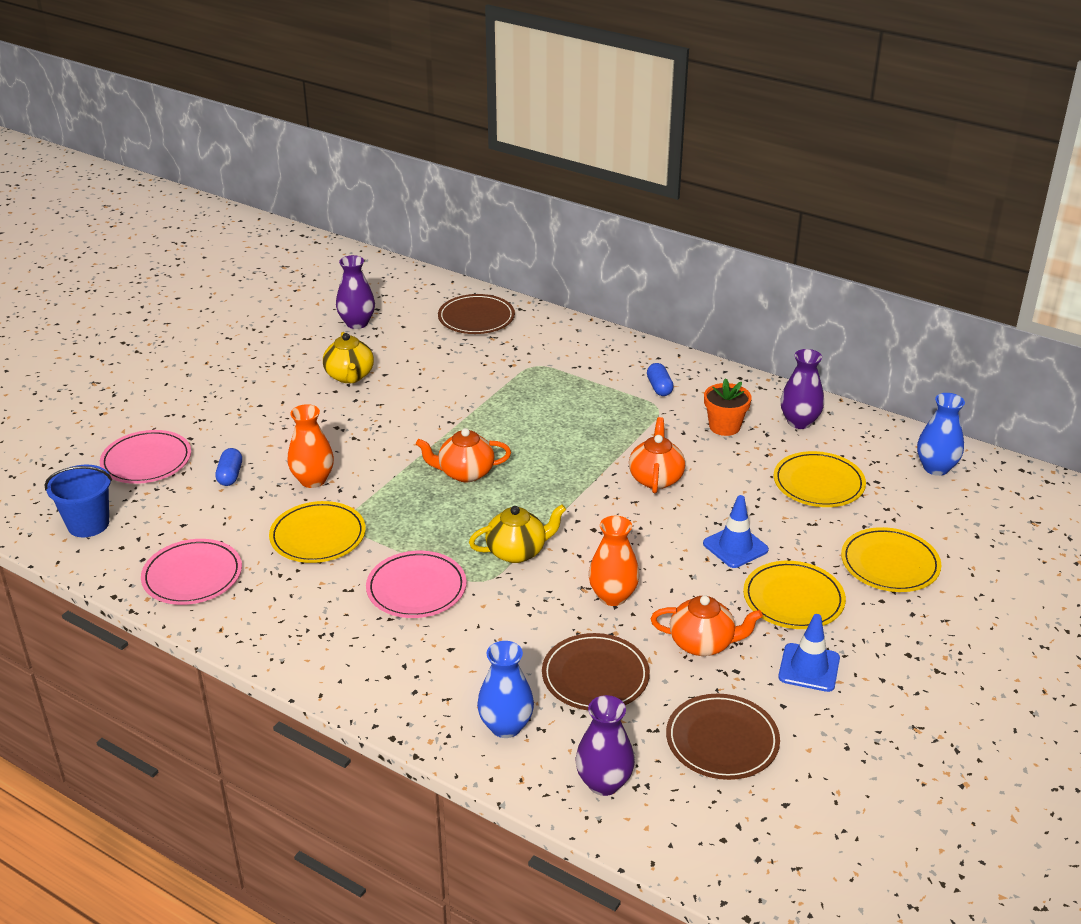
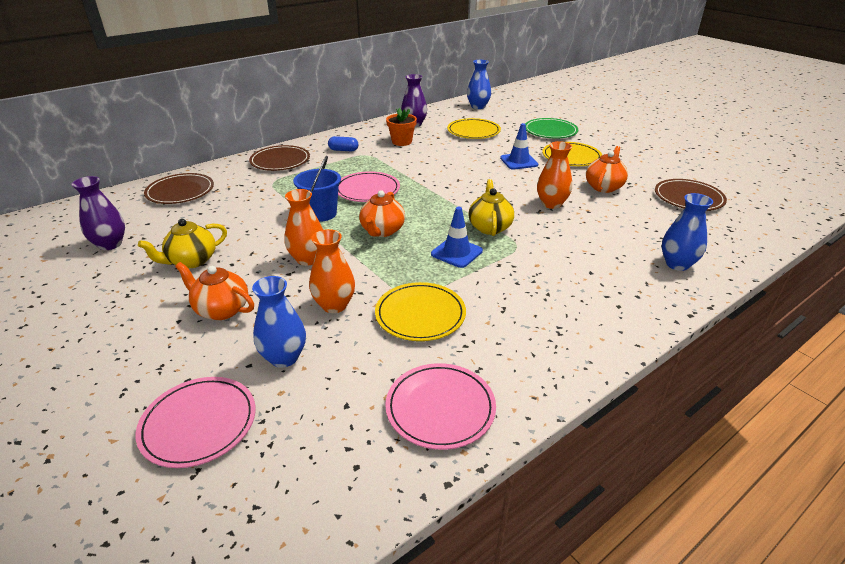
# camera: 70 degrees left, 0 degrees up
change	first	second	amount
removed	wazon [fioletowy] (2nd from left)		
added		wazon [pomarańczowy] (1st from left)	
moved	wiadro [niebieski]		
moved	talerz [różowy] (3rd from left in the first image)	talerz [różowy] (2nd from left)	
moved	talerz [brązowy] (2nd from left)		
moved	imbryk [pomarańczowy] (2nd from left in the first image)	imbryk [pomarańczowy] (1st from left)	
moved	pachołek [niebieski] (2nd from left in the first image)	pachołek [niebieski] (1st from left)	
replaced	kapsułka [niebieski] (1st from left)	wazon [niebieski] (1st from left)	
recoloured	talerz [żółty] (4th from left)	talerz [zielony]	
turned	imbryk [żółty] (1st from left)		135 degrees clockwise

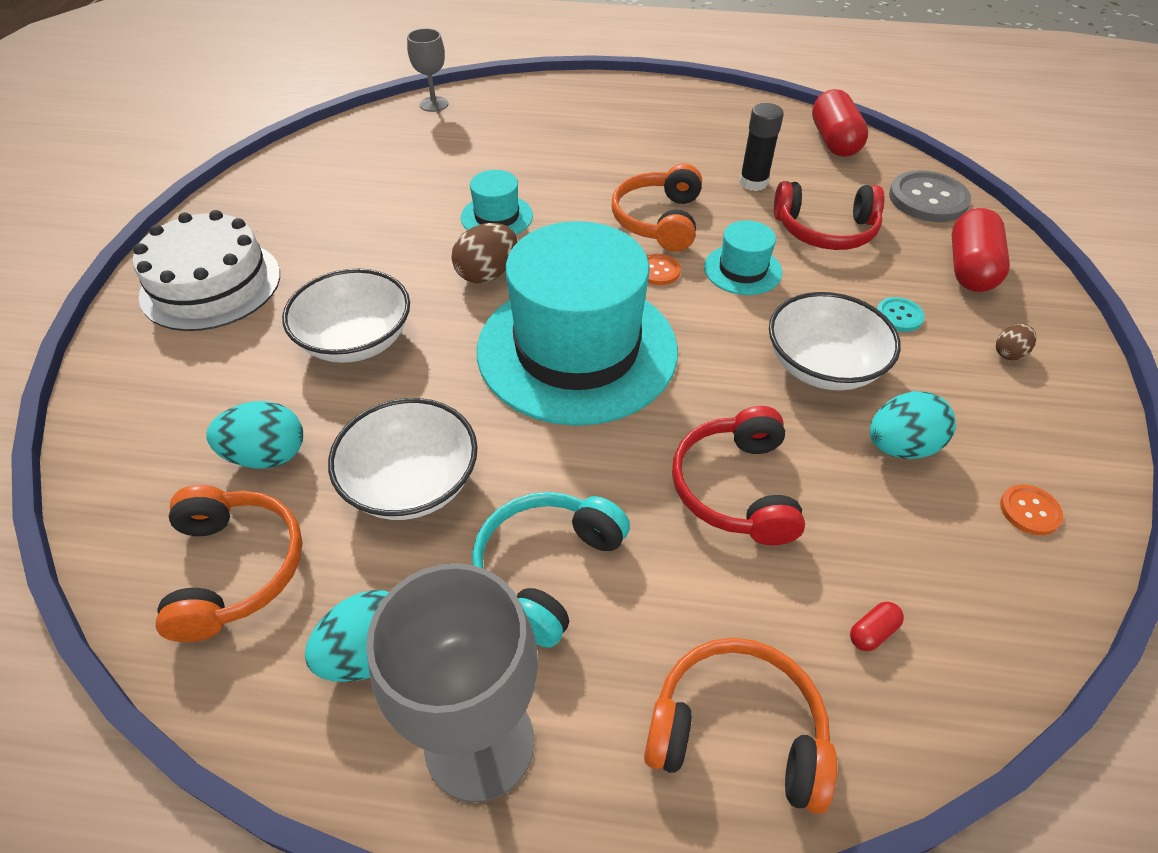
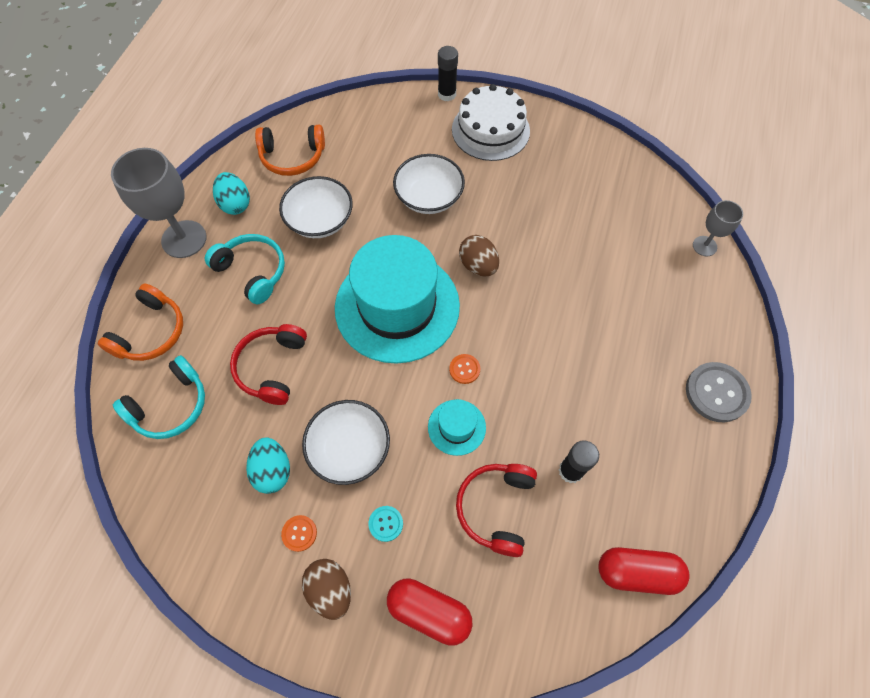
# camera: 100 degrees right, 15 degrees up
change	first	second	amount
removed	jajko [turkusowy] (1st from left)		
removed	kapelusz [turkusowy] (1st from left)		
removed	słuchawki [pomarańczowy] (2nd from left)		
added		klej w sztyfcie [czarny] (1st from left)	
moved	guzik [szary]		
moved	guzik [pomarańczowy] (2nd from left in the first image)	guzik [pomarańczowy] (1st from left)	
replaced	kapsułka [czerwony] (2nd from left)	słuchawki [turkusowy] (1st from left)	
turned	słuchawki [czerwony] (1st from left)		90 degrees counterclockwise
resized	jajko [brązowy] (2nd from left in the first image)	jajko [brązowy] (1st from left)	x1.80

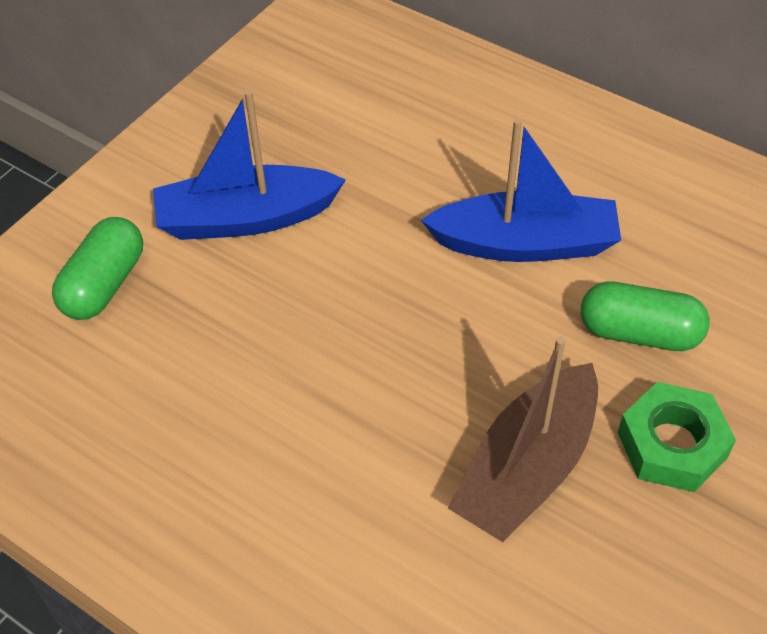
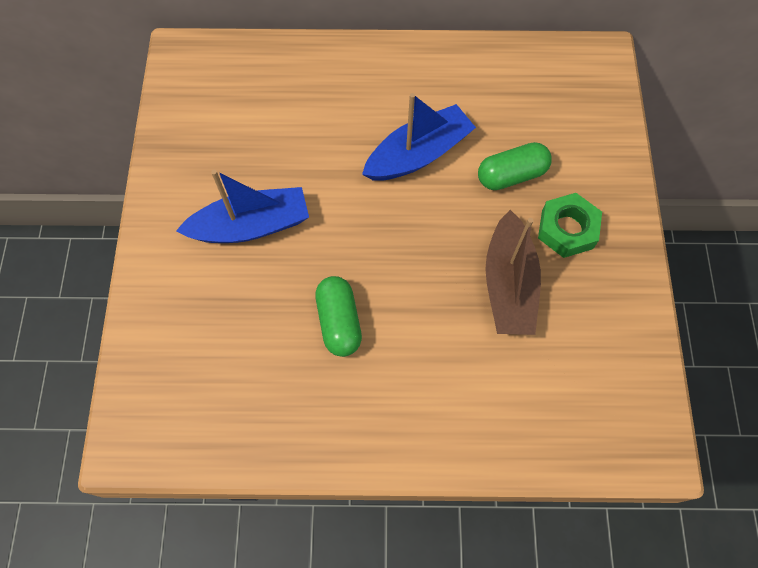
# camera: 35 degrees left, 15 degrees up
change	first	second	amount
moved	kapsułka [zielony] (1st from left)		
turned	łódka [niebieski] (1st from left)		150 degrees counterclockwise

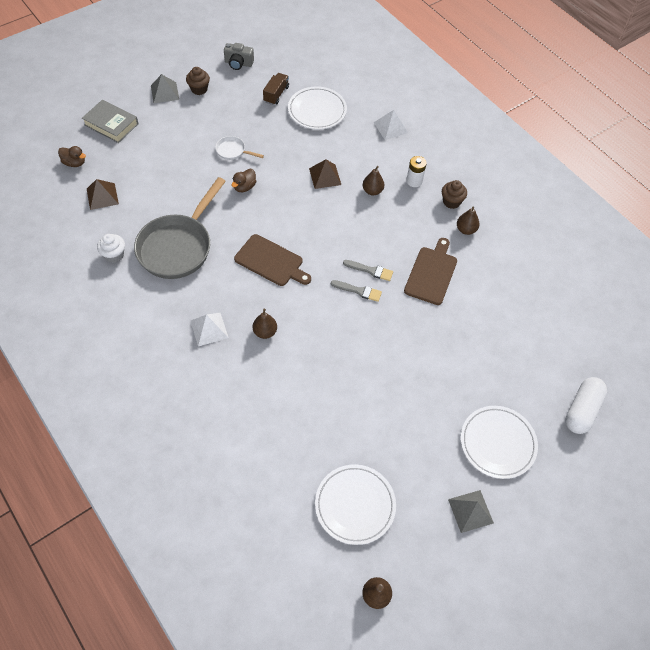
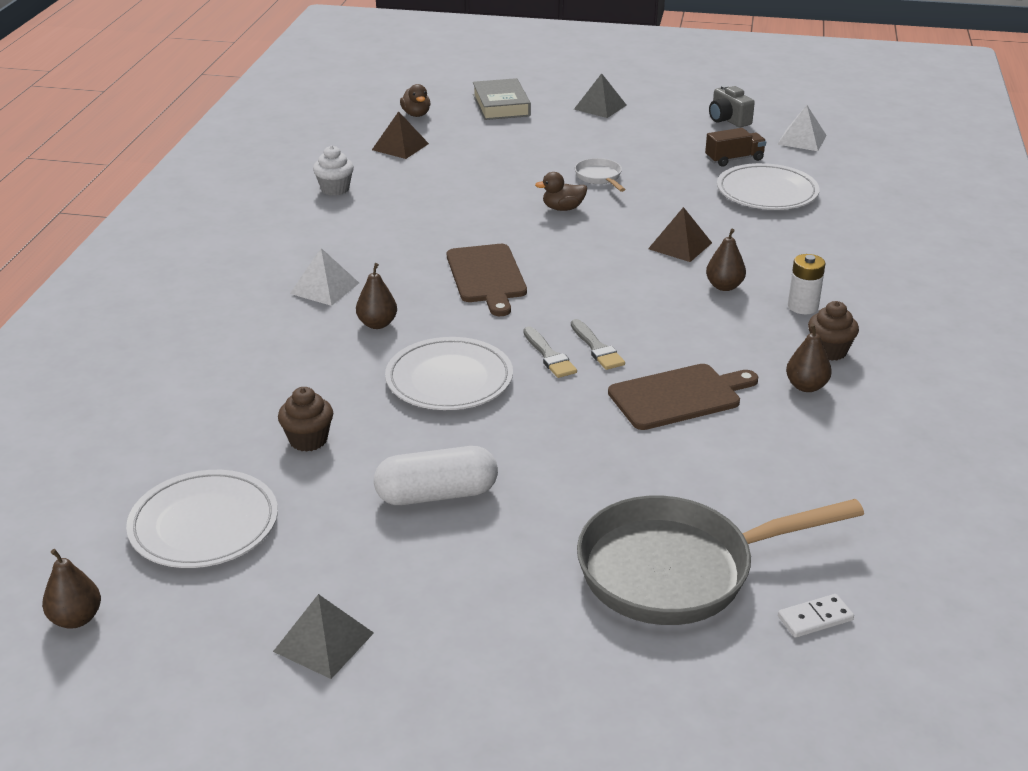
# camera: 50 degrees right, 25 degrees down
change	first	second	amount
added		kostka domina [biały]	
moved	patelnia [szary]		
moved	muffinka [brązowy] (1st from left)		
moved	piramida [biały] (2nd from left)		
moved	talerz [biały] (3rd from left in the first image)	talerz [biały] (2nd from left)	
moved	kapsułka [biały]		

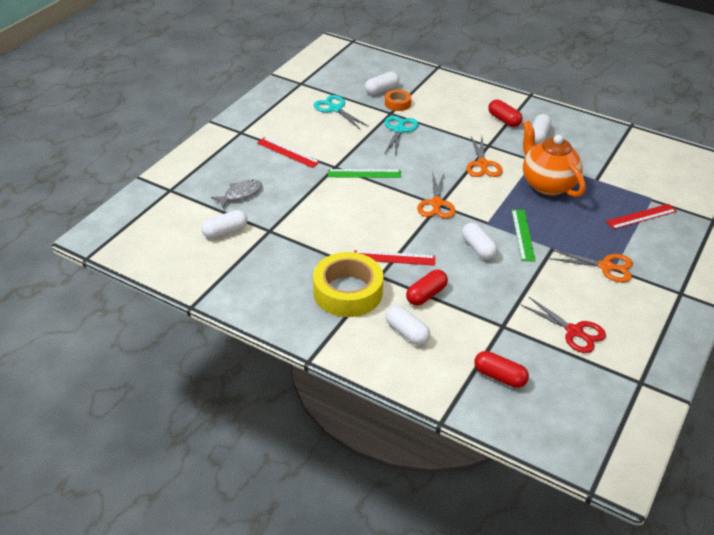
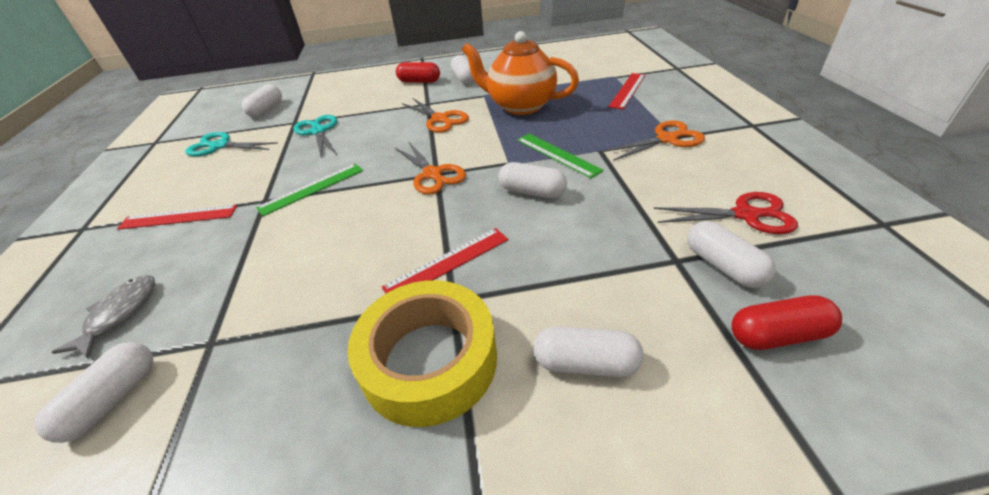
# camera: 35 degrees left, 0 degrees up
change	first	second	amount
removed	taśma klejąca [pomarańczowy]		
removed	kapsułka [czerwony] (1st from left)		
added		kapsułka [biały] (6th from left)	

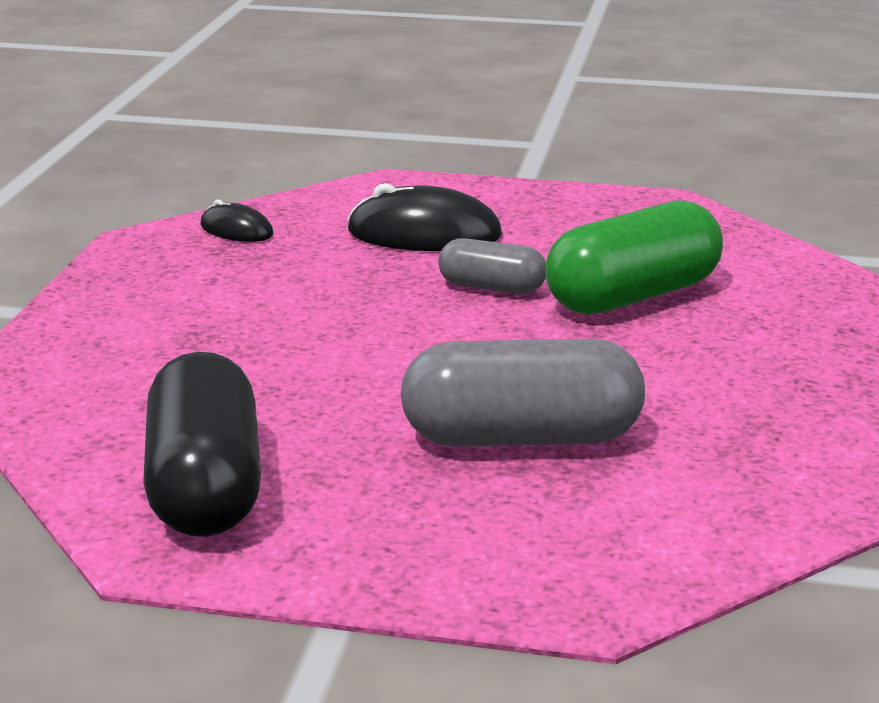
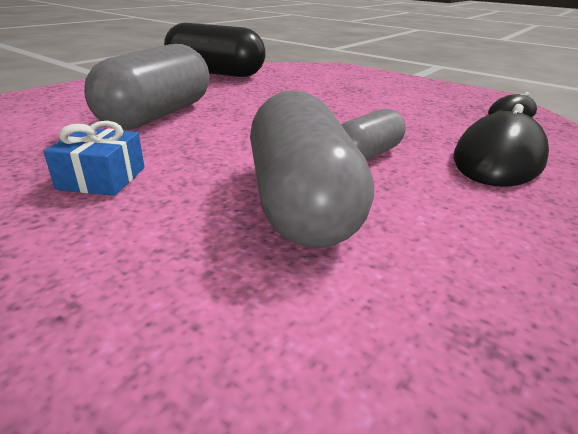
# camera: 115 degrees right, 5 degrees up
change	first	second	amount
added		prezent [niebieski]	
recoloured	kapsułka [zielony]	kapsułka [szary] (2nd from left)	

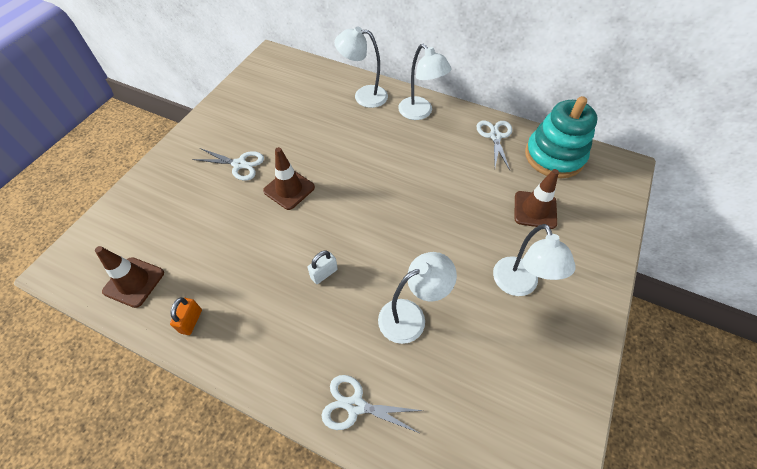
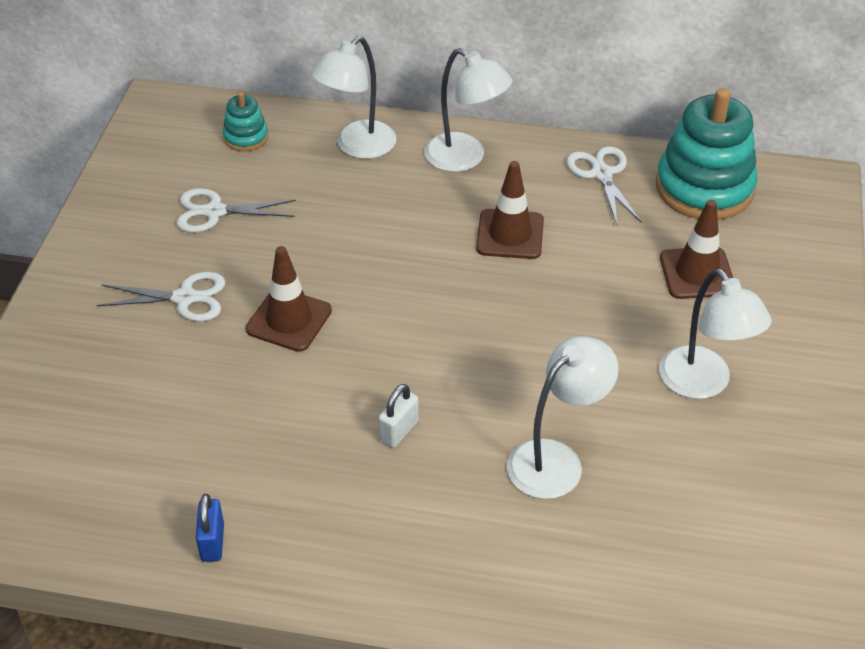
# camera: 15 degrees left, 10 degrees down
change	first	second	amount
added		zabawka nakładanka [turkusowy] (1st from left)	
moved	pachołek [brązowy] (1st from left in the first image)	pachołek [brązowy] (2nd from left)	
moved	nożyczki [biały] (2nd from left)		
recoloured	kłódka [pomarańczowy]	kłódka [niebieski]	
turned	lampka [biały] (1st from left)		45 degrees counterclockwise

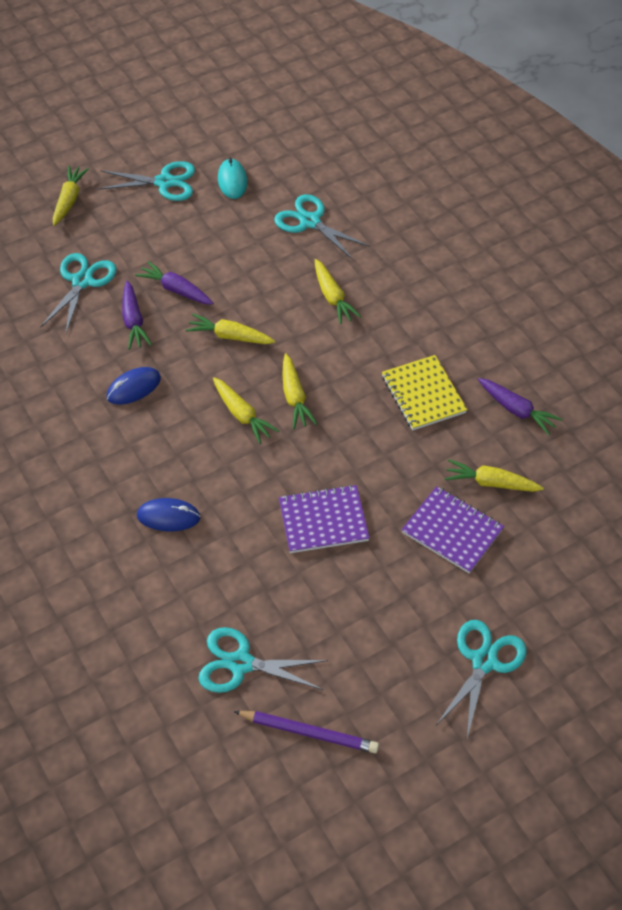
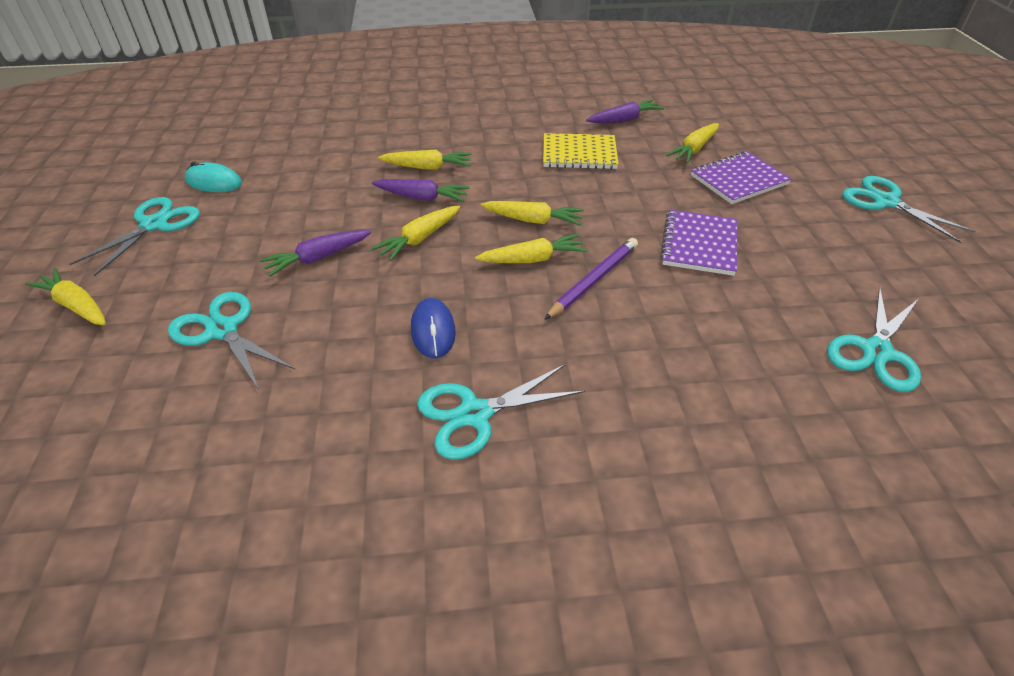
# camera: 65 degrees left, 10 degrees down
change	first	second	amount
removed	myszka [niebieski] (2nd from left)		
moved	marchewka [fioletowy] (1st from left in the first image)	marchewka [fioletowy] (2nd from left)	
moved	ołówek [fioletowy]		
moved	nożyczki [turkusowy] (4th from left in the first image)	nożyczki [turkusowy] (3rd from left)	

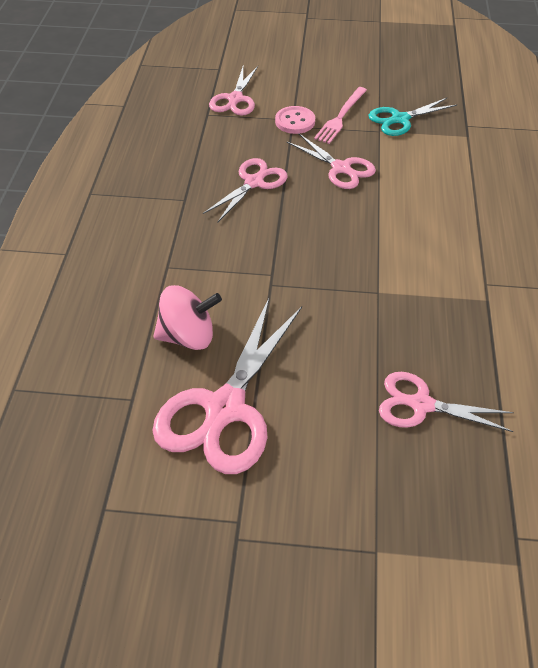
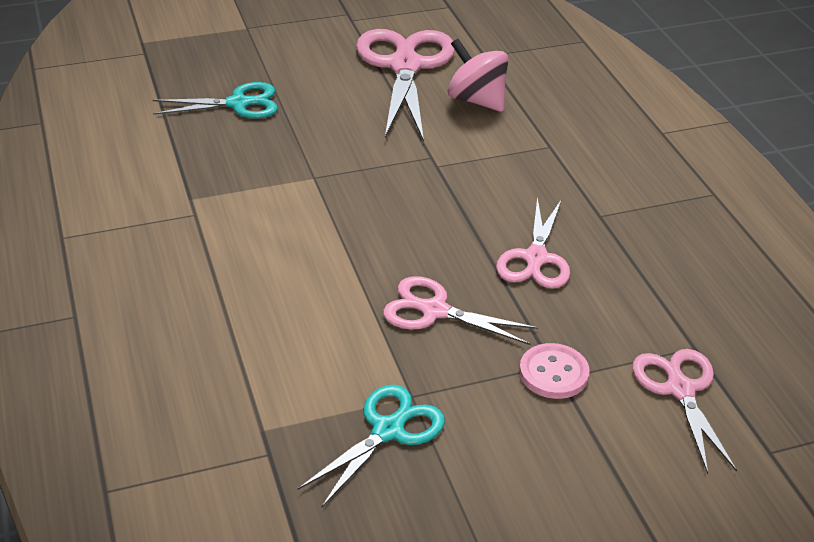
# camera: 155 degrees right, 10 degrees down
change	first	second	amount
removed	widelec [różowy]		
recoloured	nożyczki [różowy] (5th from left)	nożyczki [turkusowy] (1st from left)	
turned	bączek [różowy]		75 degrees clockwise

